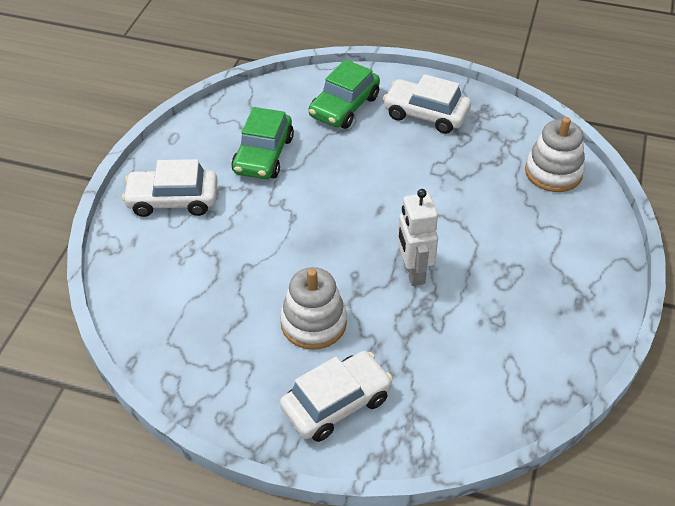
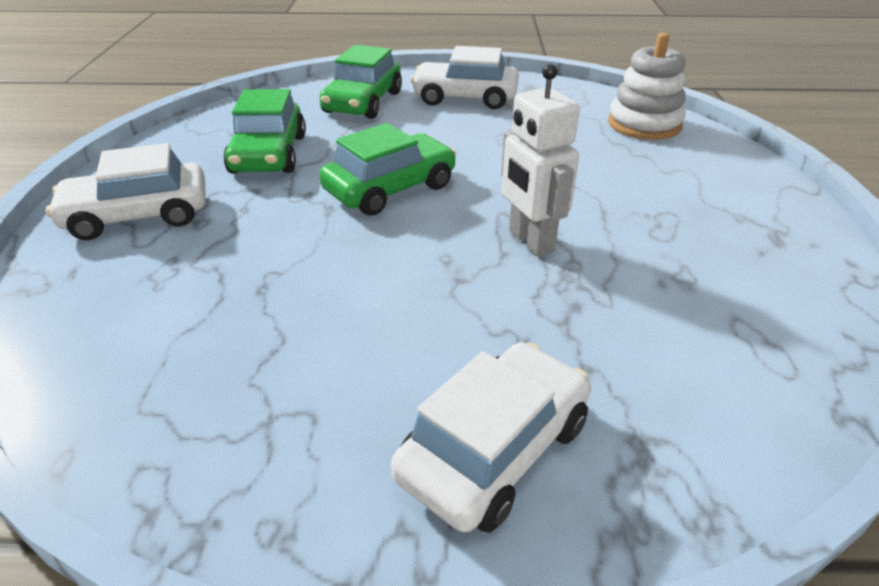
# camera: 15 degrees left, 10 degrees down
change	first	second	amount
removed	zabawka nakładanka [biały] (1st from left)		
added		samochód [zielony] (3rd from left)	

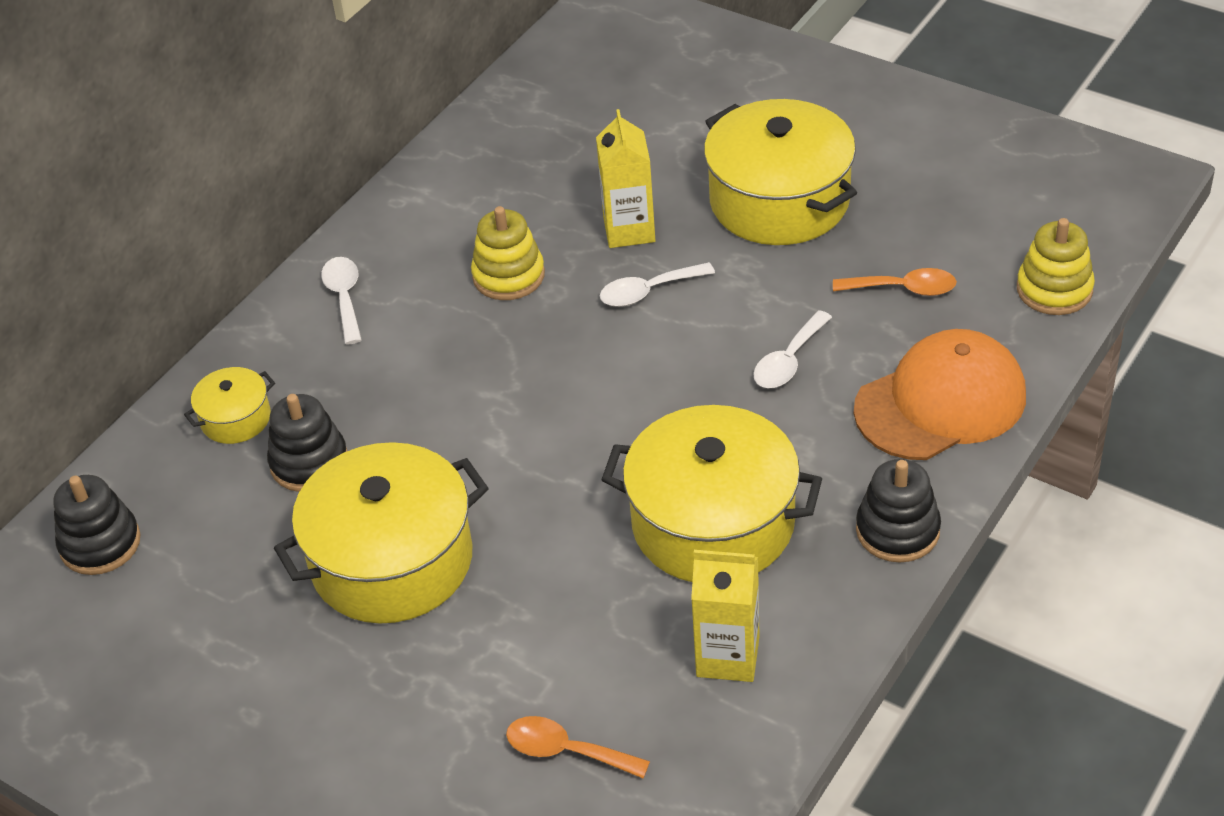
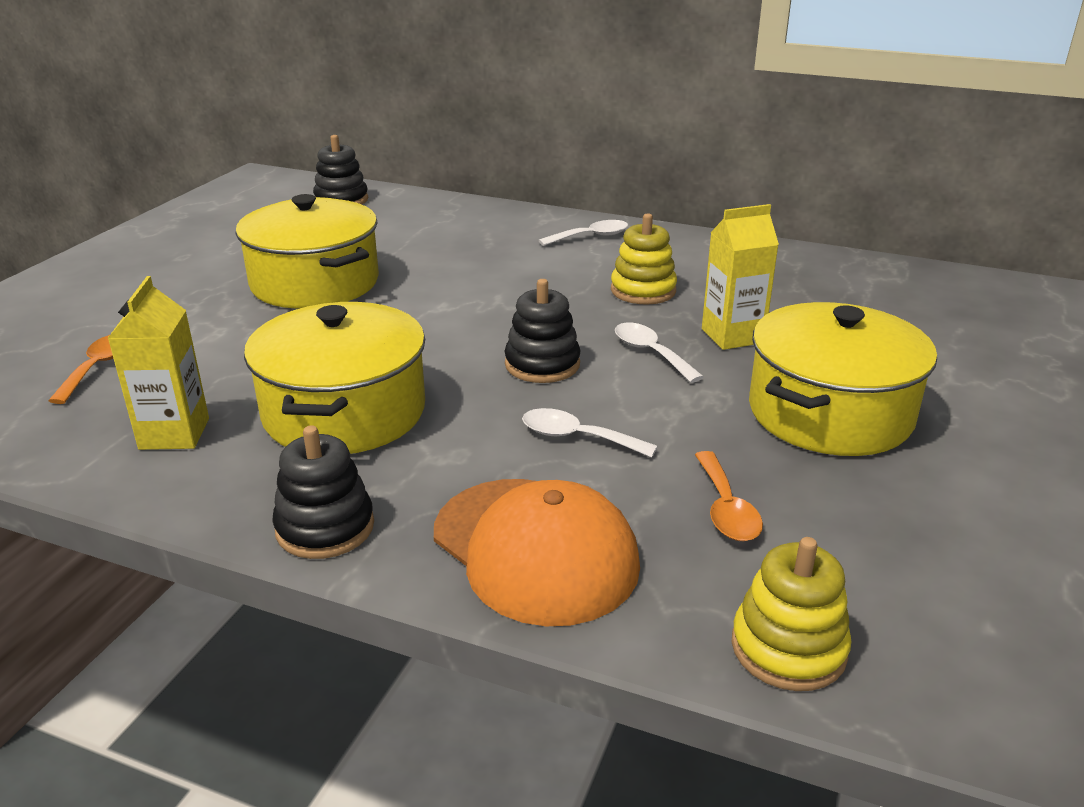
# camera: 75 degrees right, 15 degrees down
change	first	second	amount
removed	garnek [żółty] (1st from left)		
moved	zabawka nakładanka [czarny] (2nd from left in the first image)	zabawka nakładanka [czarny] (3rd from left)	

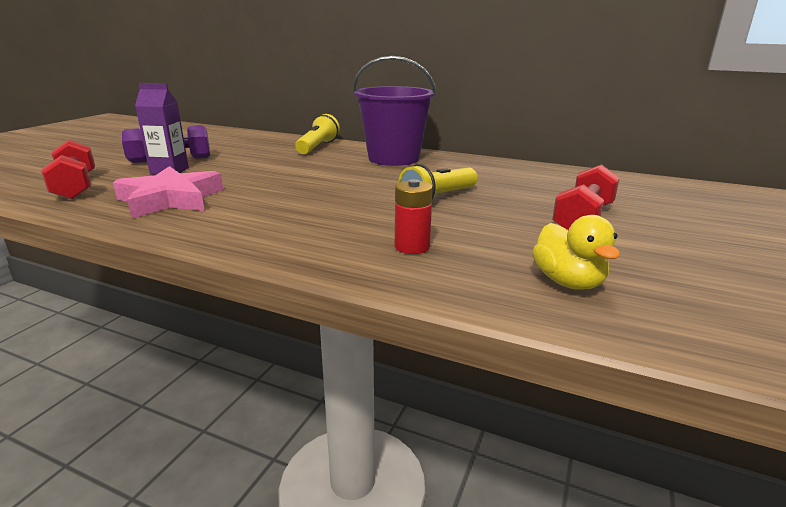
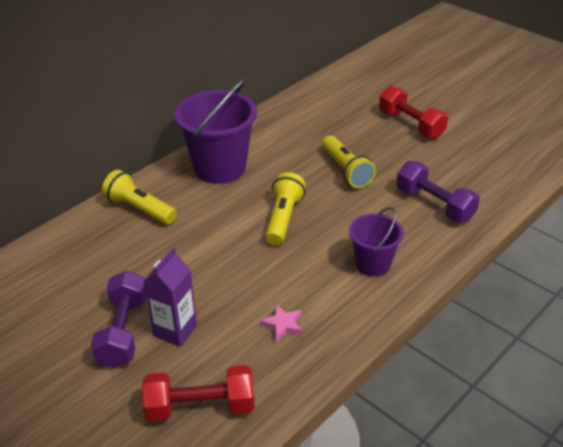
# camera: 70 degrees left, 15 degrees up
change	first	second	amount
removed	kaczka [żółty]		
added		latarka [żółty] (2nd from left)	
added		wiadro [fioletowy] (2nd from left)	
replaced	bateria [czerwony]	hantel [fioletowy] (2nd from left)	
resized	gwiazda [różowy]		x0.43

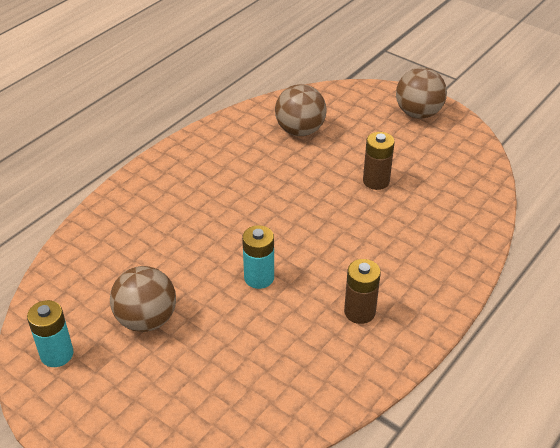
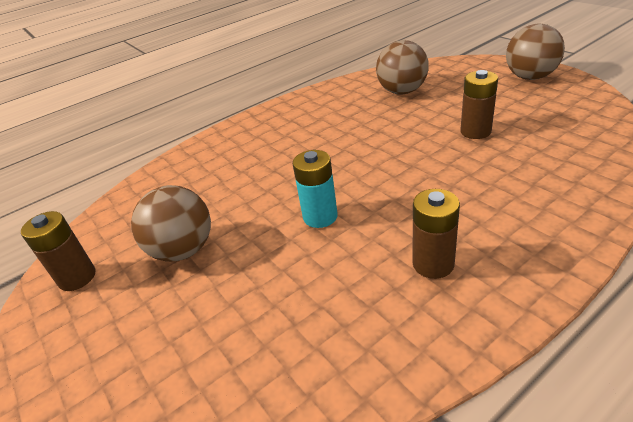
# camera: 20 degrees right, 5 degrees down
change	first	second	amount
recoloured	bateria [turkusowy] (1st from left)	bateria [brązowy] (1st from left)	

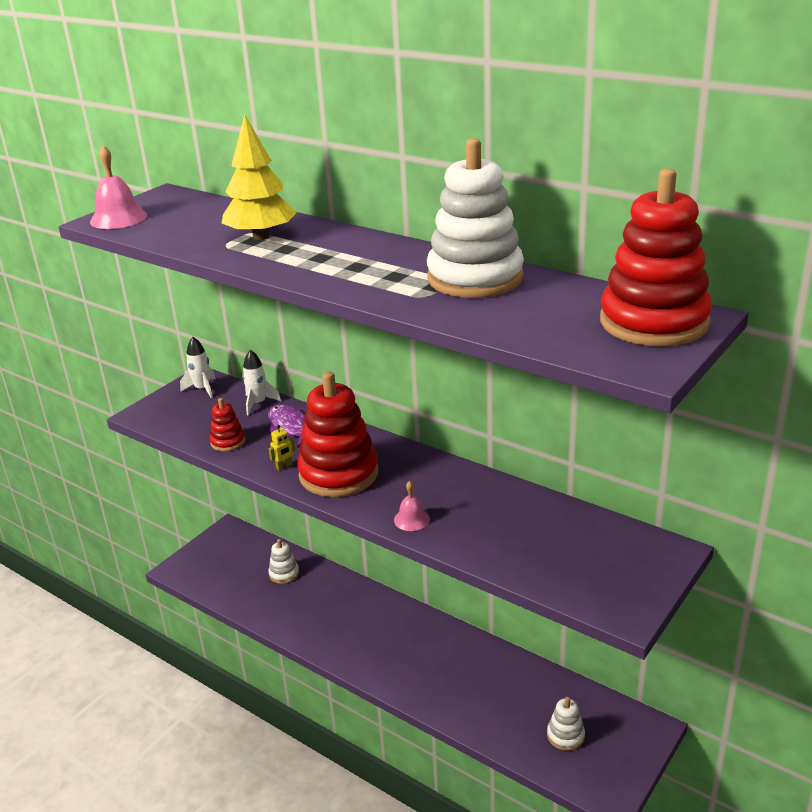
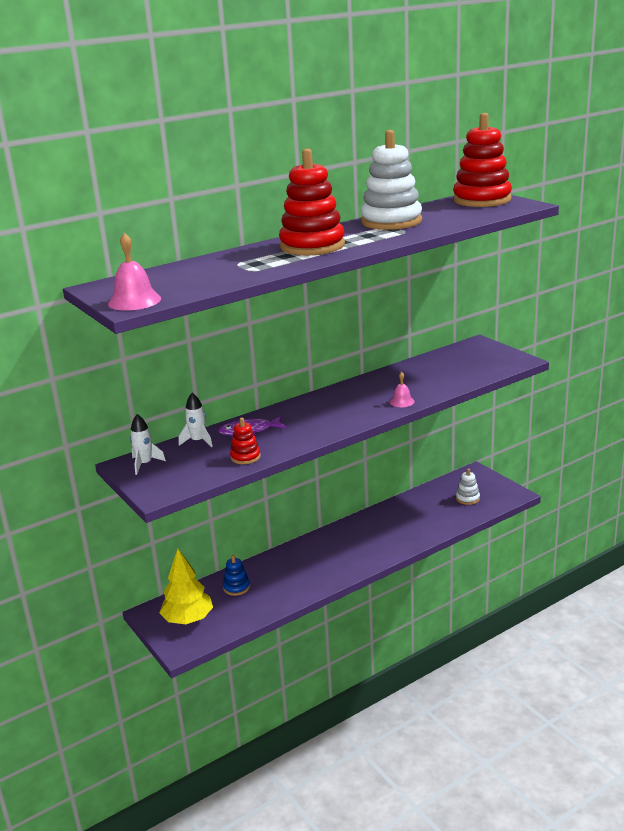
# camera: 70 degrees left, 5 degrees down
change	first	second	amount
removed	robot [żółty]		
moved	drzewko [żółty]		
moved	zabawka nakładanka [czerwony] (2nd from left)		
recoloured	zabawka nakładanka [biały] (1st from left)	zabawka nakładanka [niebieski]	

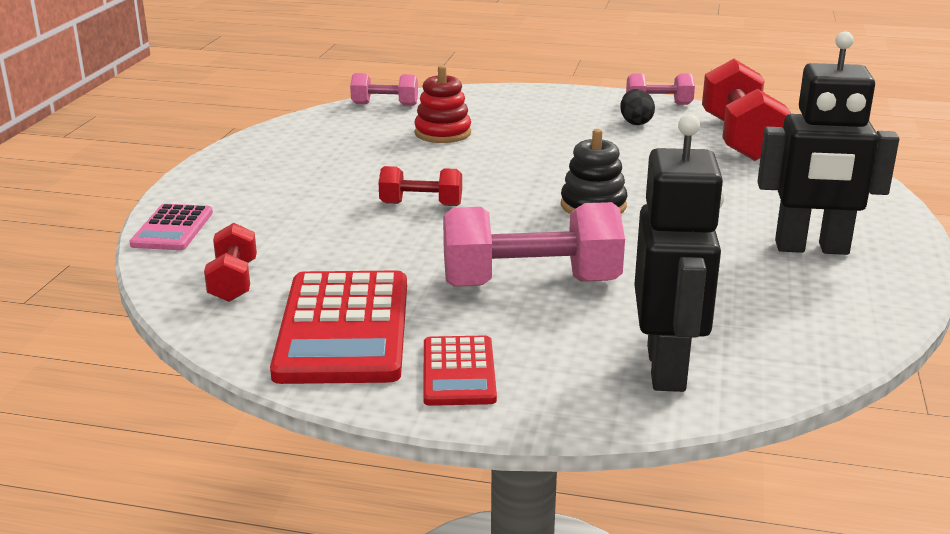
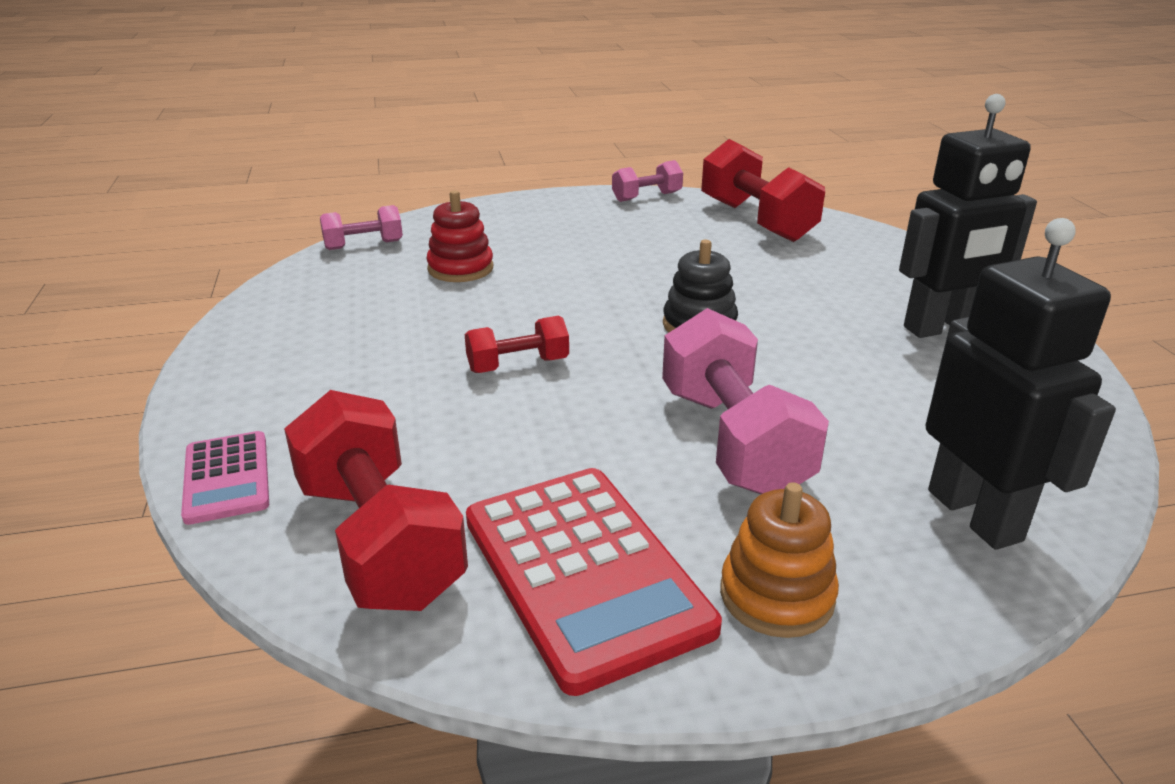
# camera: 25 degrees left, 5 degrees up
change	first	second	amount
removed	jajko [czarny]		
replaced	kalkulator [czerwony] (2nd from left)	zabawka nakładanka [pomarańczowy]	
turned	hantel [różowy] (2nd from left in the first image)	hantel [różowy] (3rd from left)	75 degrees counterclockwise
resized	hantel [czerwony] (1st from left)		x1.86

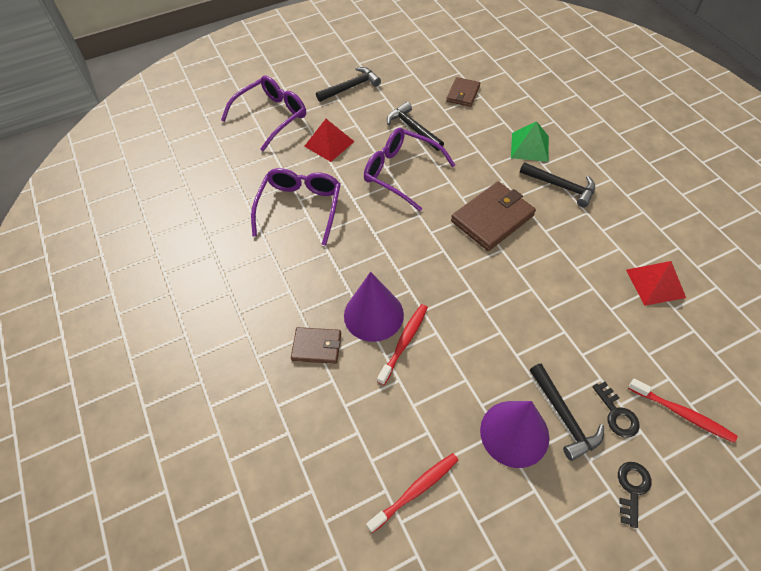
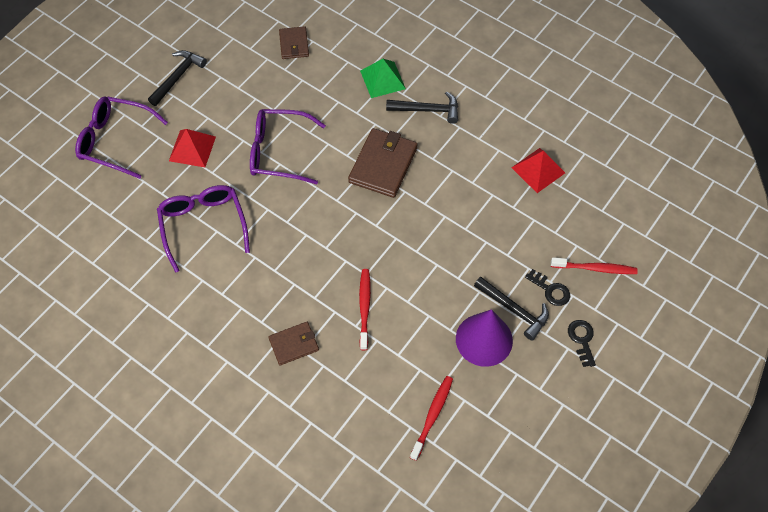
# camera: 30 degrees left, 5 degrees up
change	first	second	amount
removed	stożek [fioletowy] (1st from left)		
removed	młotek [czarny] (2nd from left)		
turned	okulary [fioletowy] (1st from left)		90 degrees counterclockwise

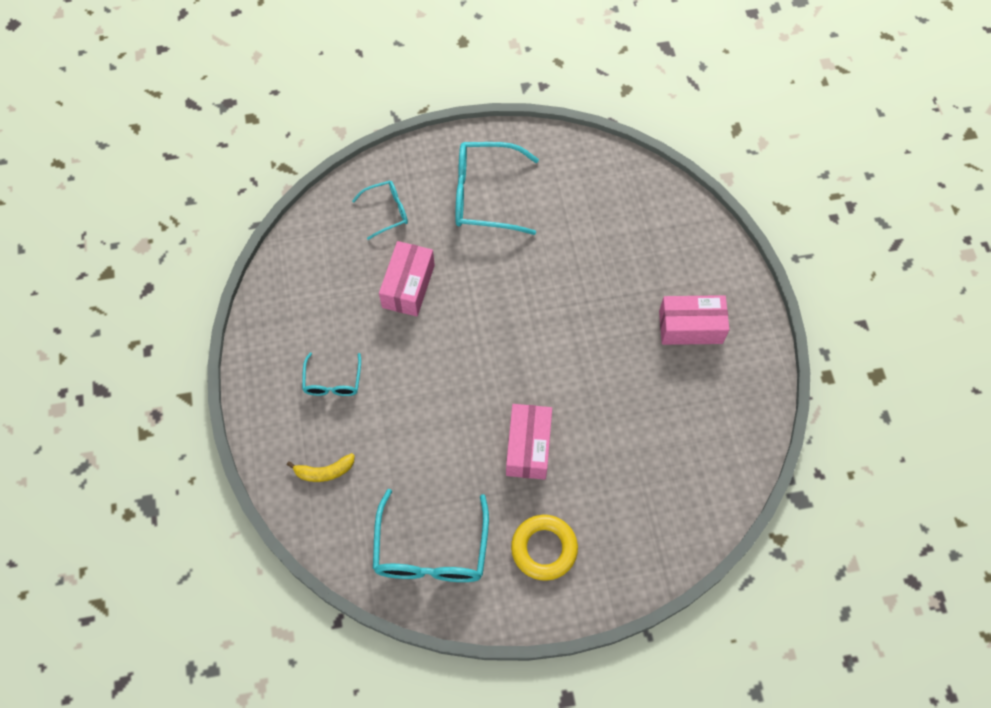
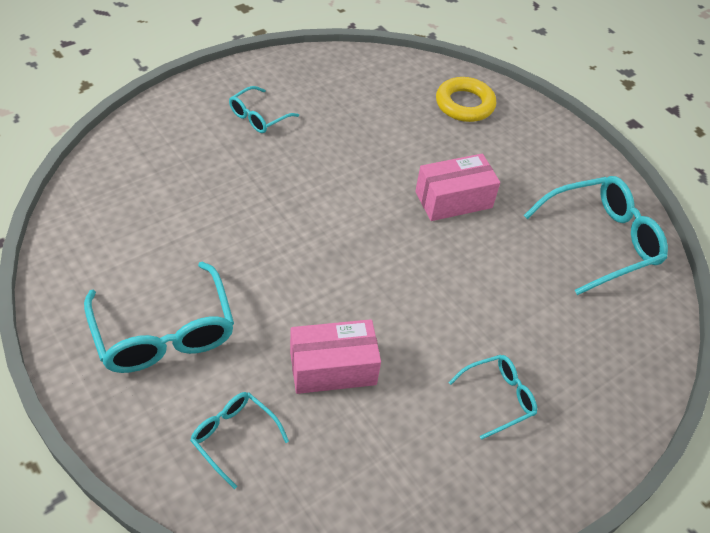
# camera: 120 degrees left, 15 degrees down
change	first	second	amount
removed	banan [żółty]		
moved	pierścień [żółty]		
replaced	pudełko [różowy] (3rd from left)	okulary [turkusowy] (3rd from left)	

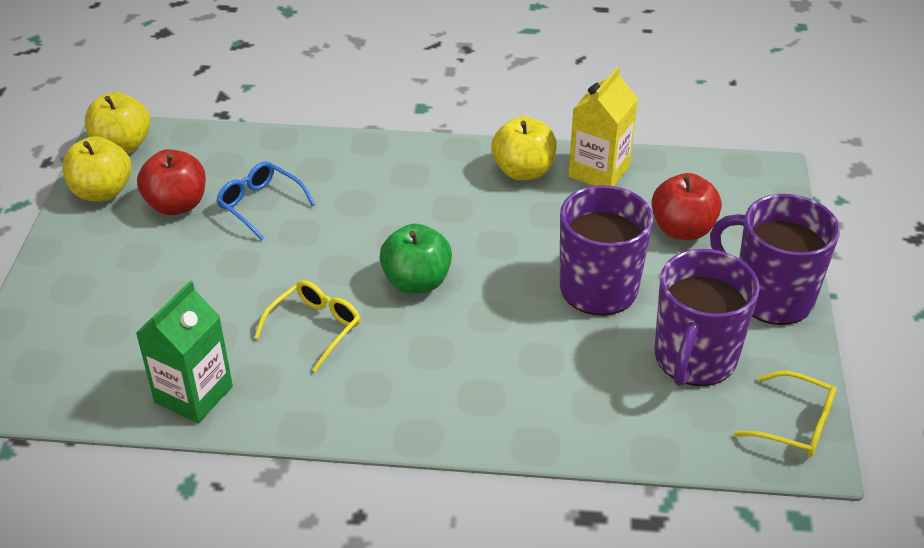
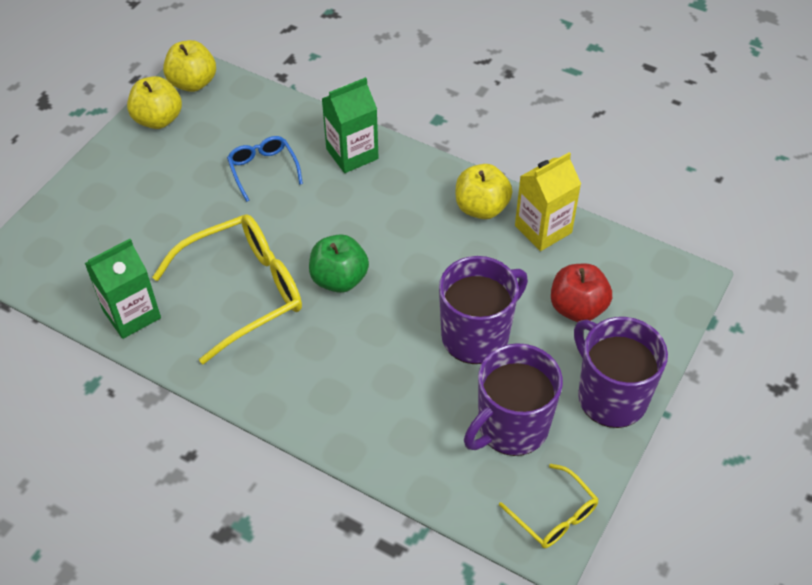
# camera: 25 degrees right, 10 degrees up
change	first	second	amount
removed	jabłko [czerwony] (1st from left)		
added		karton mleka [zielony] (2nd from left)	
resized	okulary [żółty] (1st from left)		x1.91

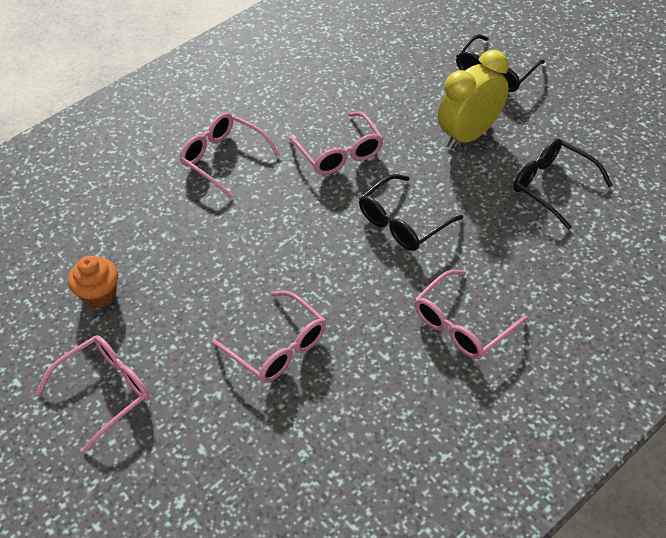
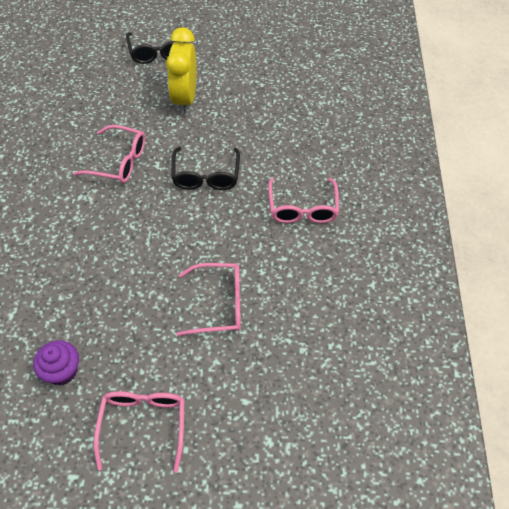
# camera: 50 degrees left, 5 degrees up
change	first	second	amount
removed	okulary [różowy] (2nd from left)		
removed	okulary [czarny] (3rd from left)		
recoloured	muffinka [pomarańczowy]	muffinka [fioletowy]	

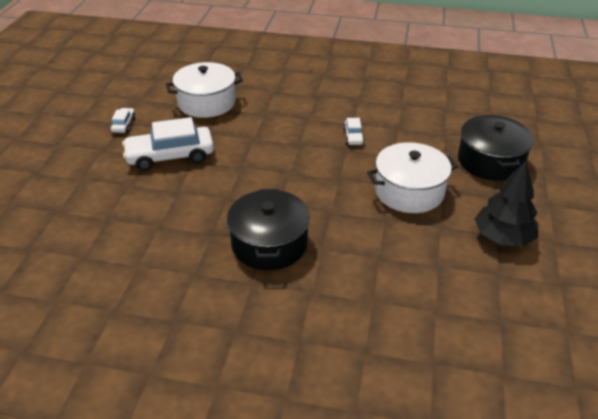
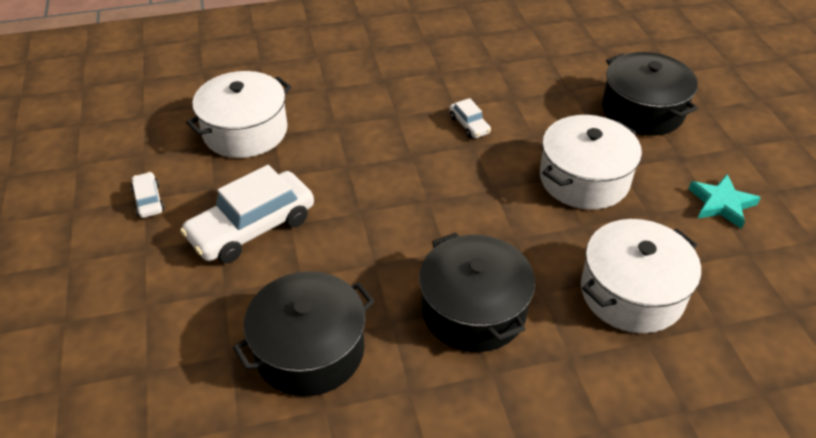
# camera: 25 degrees left, 5 degrees up
change	first	second	amount
added		garnek [czarny] (1st from left)	
added		garnek [biały] (3rd from left)	
replaced	drzewko [czarny]	gwiazda [turkusowy]	

